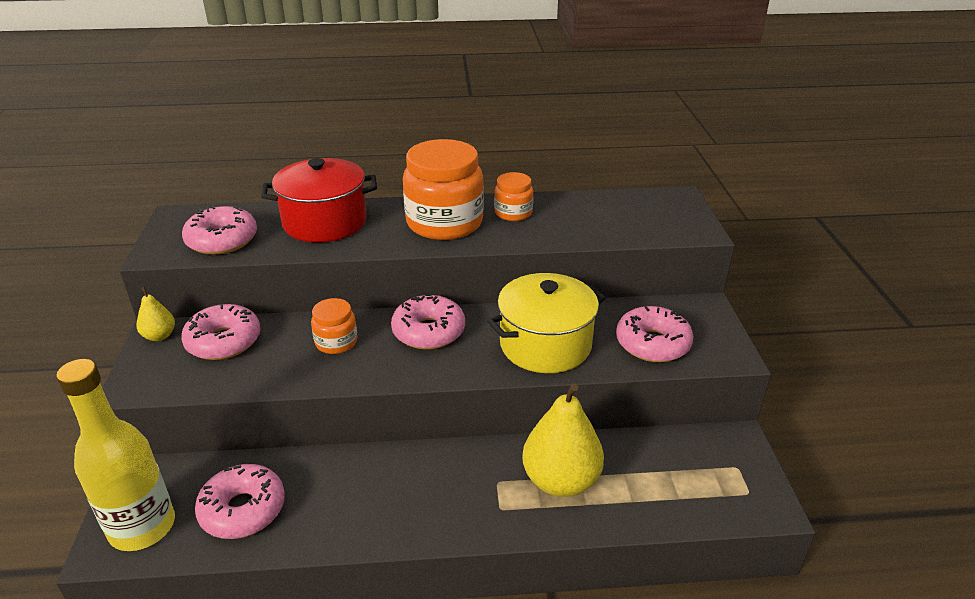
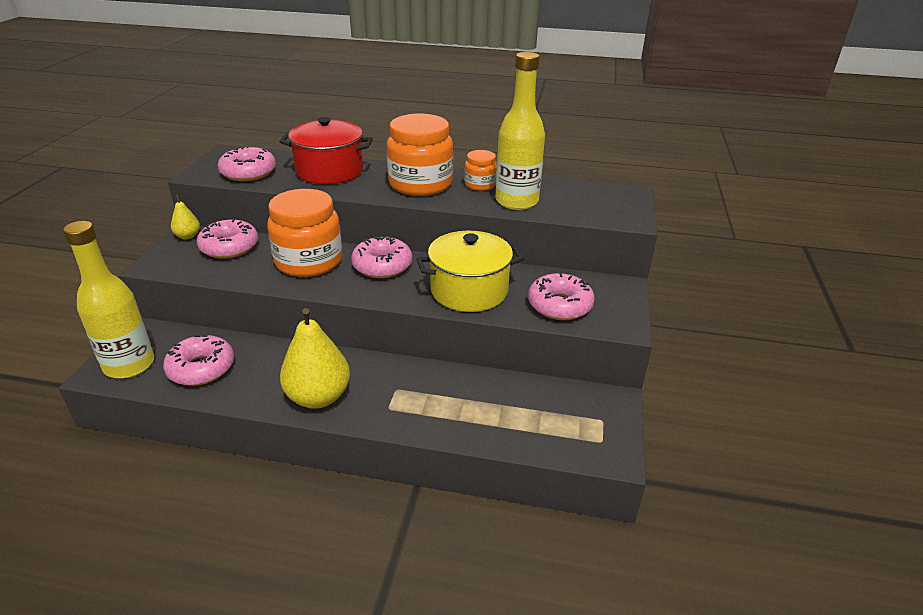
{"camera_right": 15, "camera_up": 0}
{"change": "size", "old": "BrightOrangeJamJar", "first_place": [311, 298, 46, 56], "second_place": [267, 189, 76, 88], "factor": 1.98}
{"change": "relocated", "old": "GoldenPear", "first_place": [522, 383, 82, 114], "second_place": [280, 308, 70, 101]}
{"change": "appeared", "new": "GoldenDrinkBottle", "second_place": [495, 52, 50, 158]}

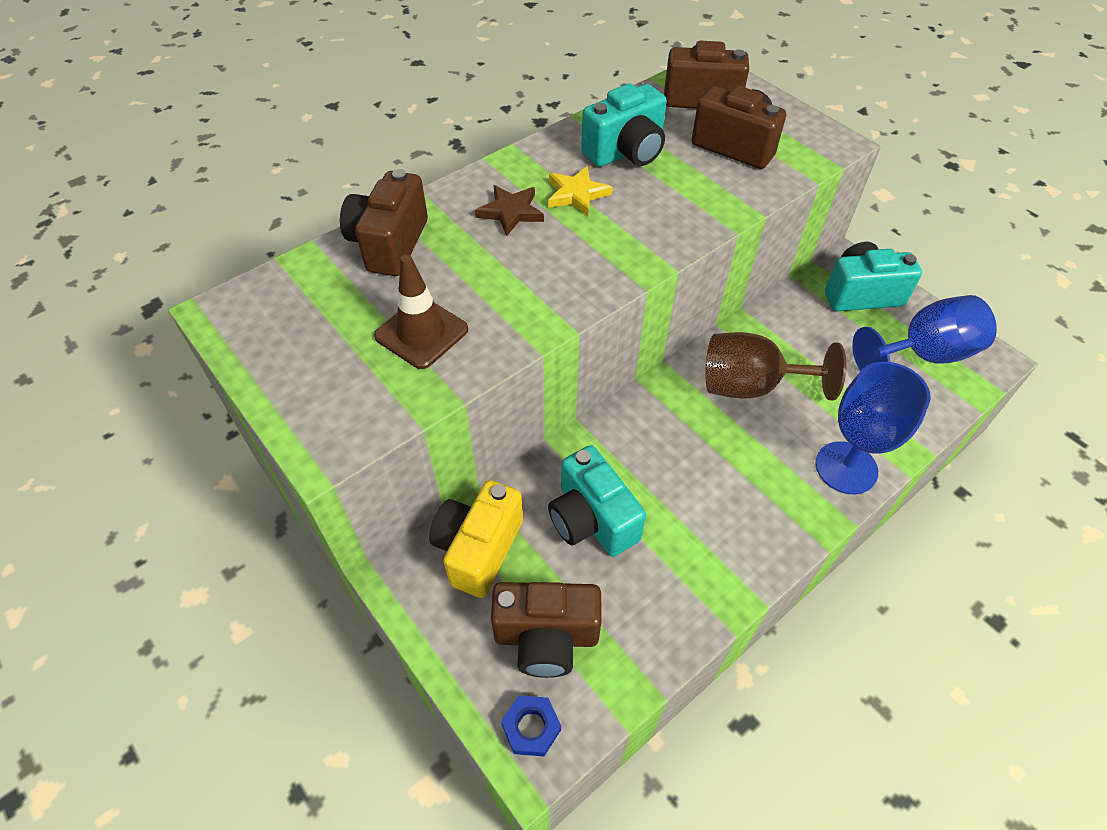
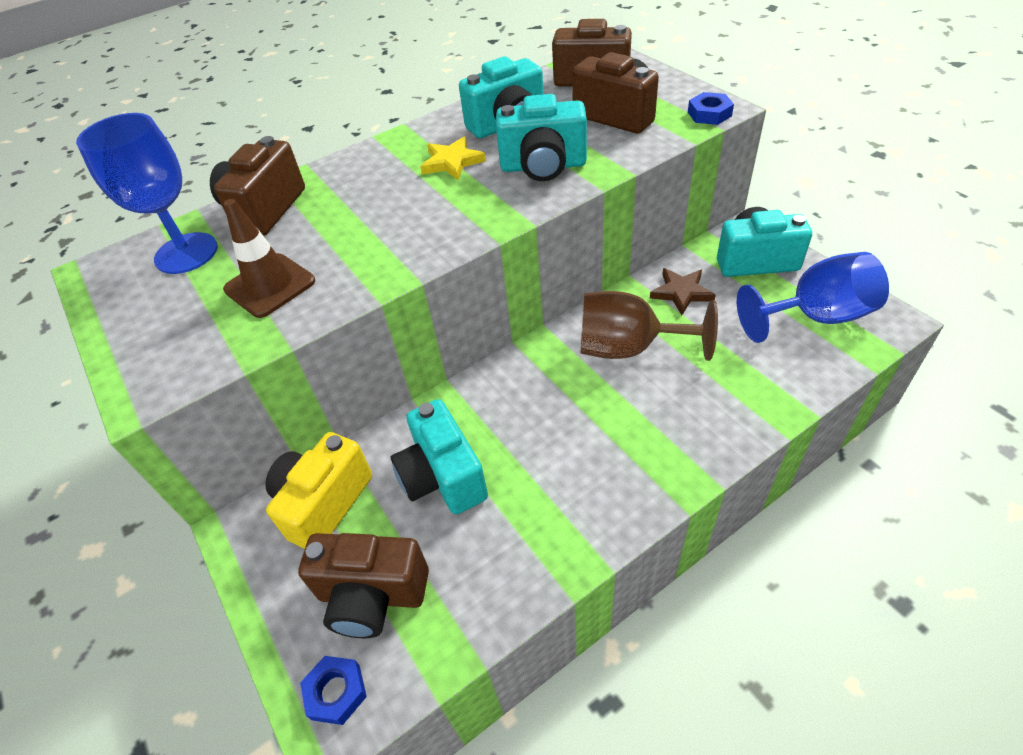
{"camera_right": 10, "camera_up": -5}
{"change": "relocated", "old": "RoyalBlueWineGlass", "first_place": [816, 362, 115, 132], "second_place": [76, 113, 142, 161]}
{"change": "appeared", "new": "TealCompactCamera", "second_place": [496, 94, 91, 87]}
{"change": "relocated", "old": "DarkBrownStar", "first_place": [475, 185, 69, 51], "second_place": [650, 268, 66, 47]}
{"change": "appeared", "new": "RoyalBlueHexNut", "second_place": [688, 92, 46, 33]}

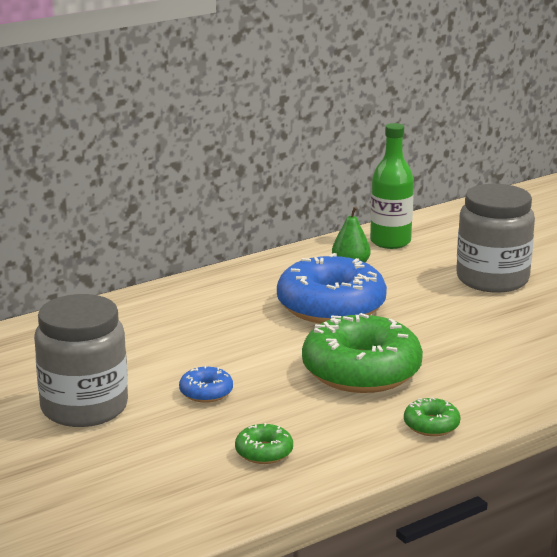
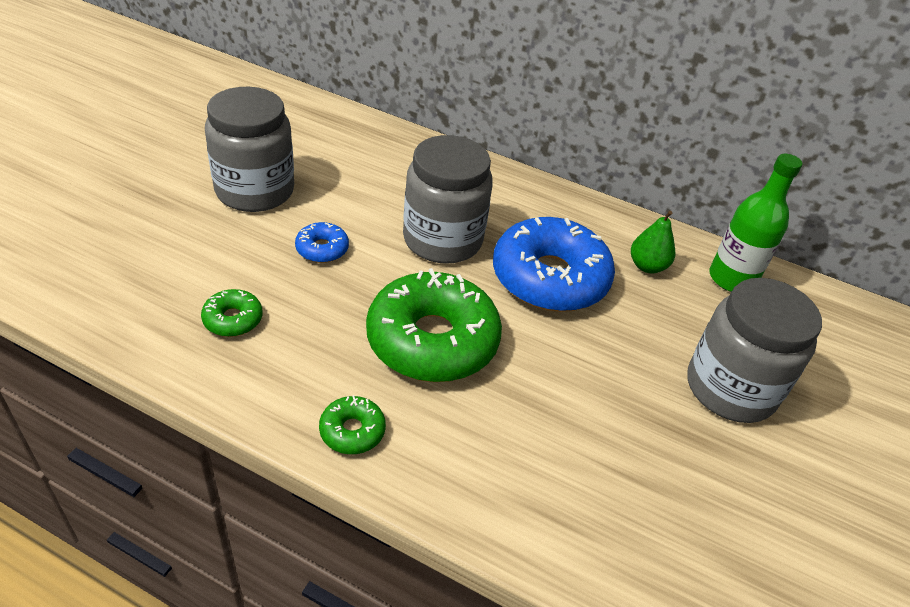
{"camera_right": 55, "camera_up": 20}
{"change": "appeared", "new": "GreyJamJar", "second_place": [403, 135, 90, 129]}

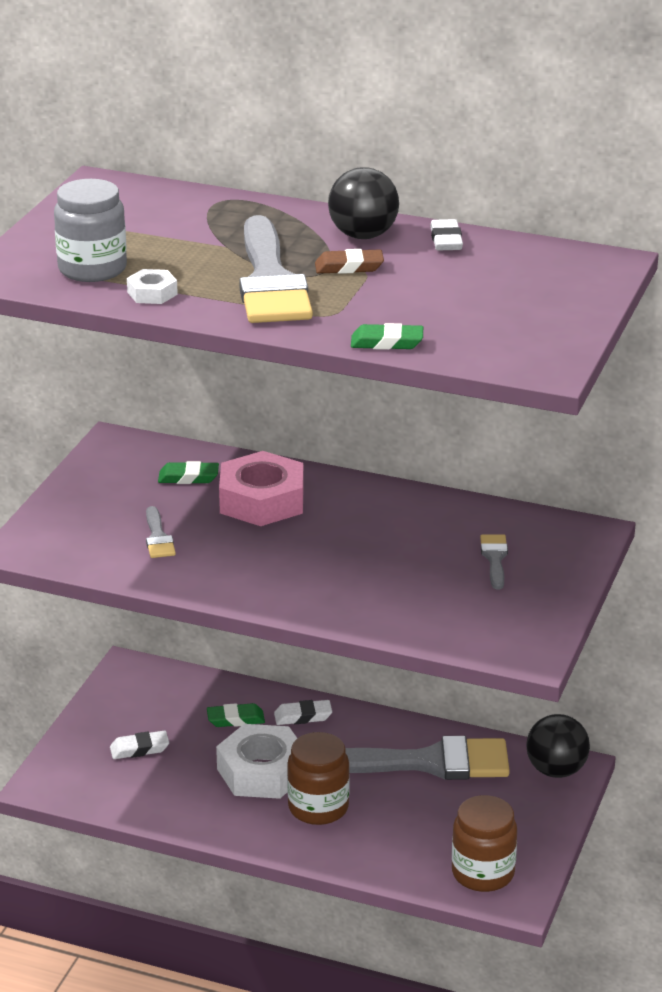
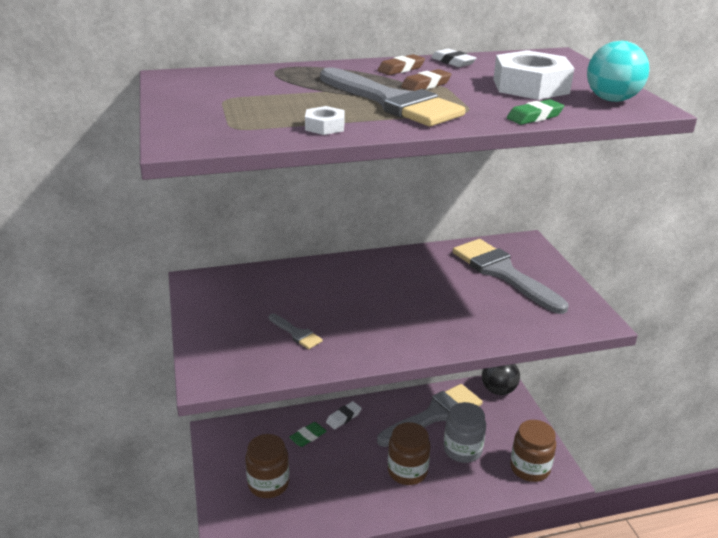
{"camera_right": -35, "camera_up": 0}
{"change": "exchanged", "old": "WhiteEraser", "new": "DarkBrownJamJar", "first_place": [110, 730, 59, 29], "second_place": [245, 434, 44, 64]}
{"change": "exchanged", "old": "EbonyPlayBall", "new": "DarkBrownEraser", "first_place": [328, 167, 71, 72], "second_place": [377, 54, 48, 21]}
{"change": "relocated", "old": "GreyJamJar", "first_place": [54, 179, 73, 103], "second_place": [443, 402, 43, 61]}
{"change": "size", "old": "GreyPaintbrush", "first_place": [480, 534, 28, 55], "second_place": [453, 239, 116, 75], "factor": 2.28}
{"change": "relocated", "old": "WhiteHexNut", "first_place": [216, 724, 81, 75], "second_place": [493, 50, 81, 50]}
{"change": "appeared", "new": "TealPlayBall", "second_place": [587, 41, 63, 61]}
{"change": "missing", "old": "GreenEraser", "first_place": [158, 461, 61, 23]}
{"change": "missing", "old": "PinkHexNut", "first_place": [219, 451, 85, 75]}

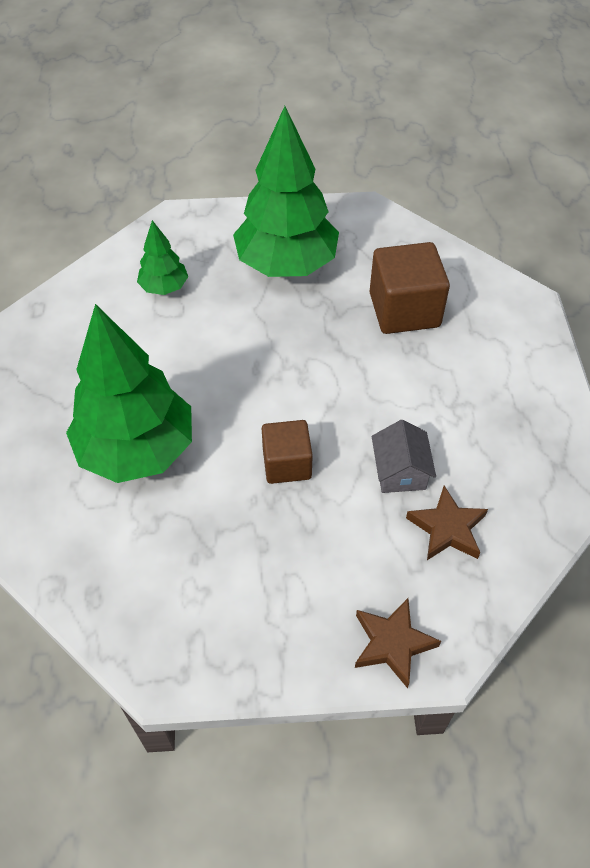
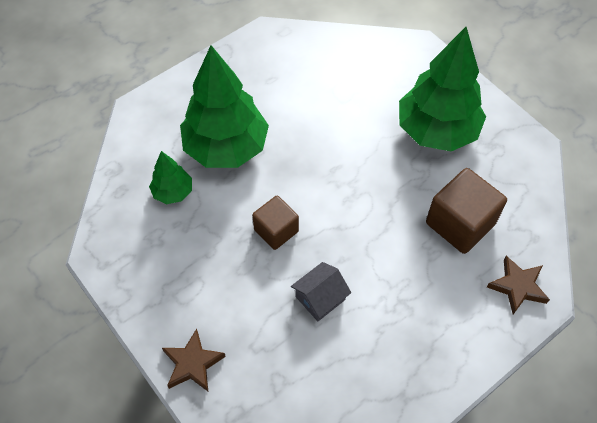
{"camera_right": 55, "camera_up": 5}
{"change": "relocated", "old": "GreenFirTree", "first_place": [137, 220, 51, 75], "second_place": [149, 151, 43, 53]}
{"change": "relocated", "old": "DarkBrownStar", "first_place": [406, 486, 82, 74], "second_place": [487, 256, 63, 58]}

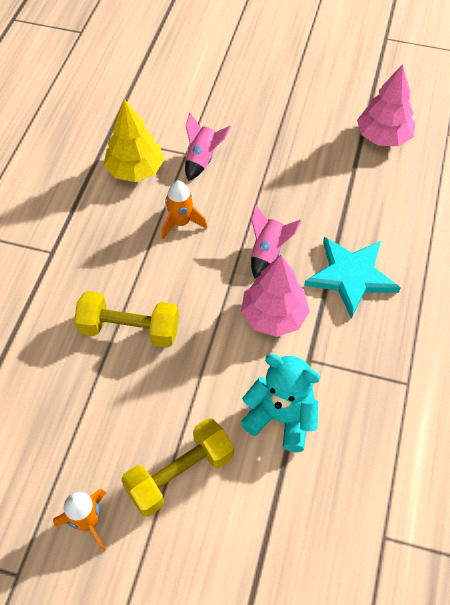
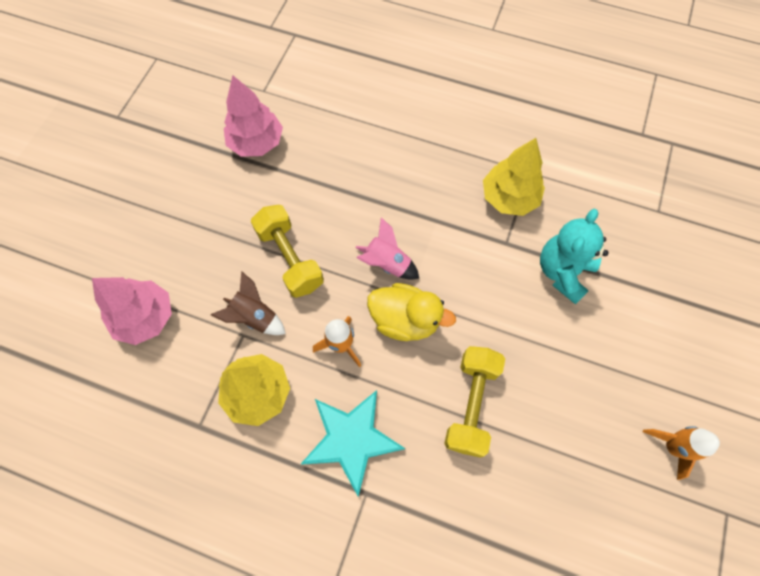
{"camera_right": -85, "camera_up": 10}
{"change": "relocated", "old": "PinkFirTree", "first_place": [241, 255, 69, 82], "second_place": [92, 277, 80, 68]}
{"change": "colour", "old": "PinkSpaceship", "new": "DarkBrownSpaceship", "first_place": [185, 113, 46, 68], "second_place": [211, 272, 75, 63]}
{"change": "relocated", "old": "GoldenDumbbell", "first_place": [121, 418, 113, 98], "second_place": [251, 205, 73, 93]}
{"change": "relocated", "old": "TealStar", "first_place": [304, 237, 97, 82], "second_place": [301, 390, 104, 107]}
{"change": "appeared", "new": "GoldenRubberDuck", "second_place": [367, 283, 89, 58]}
{"change": "appeared", "new": "GoldenFirTree", "second_place": [483, 138, 62, 78]}

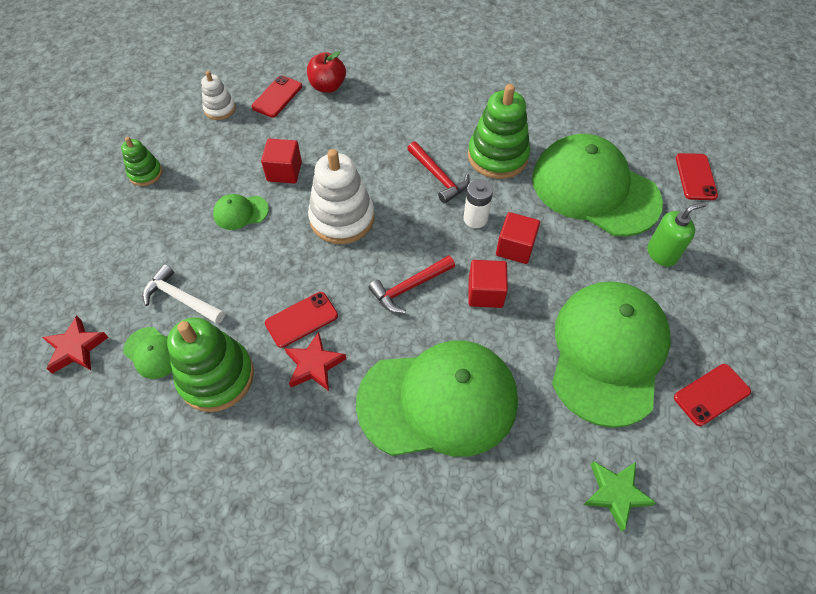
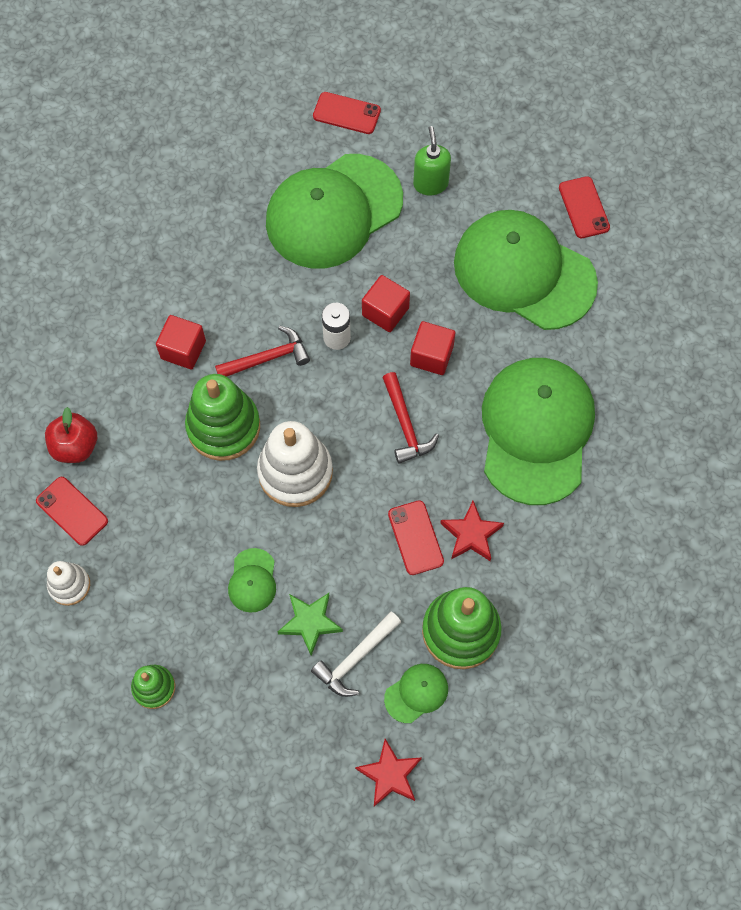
{"camera_right": -75, "camera_up": 10}
{"change": "relocated", "old": "RedBlock", "first_place": [261, 138, 41, 46], "second_place": [156, 315, 50, 55]}
{"change": "relocated", "old": "GreenStackingRings", "first_place": [468, 84, 62, 95], "second_place": [185, 374, 75, 87]}
{"change": "relocated", "old": "GreenStar", "first_place": [583, 461, 73, 71], "second_place": [278, 593, 65, 62]}

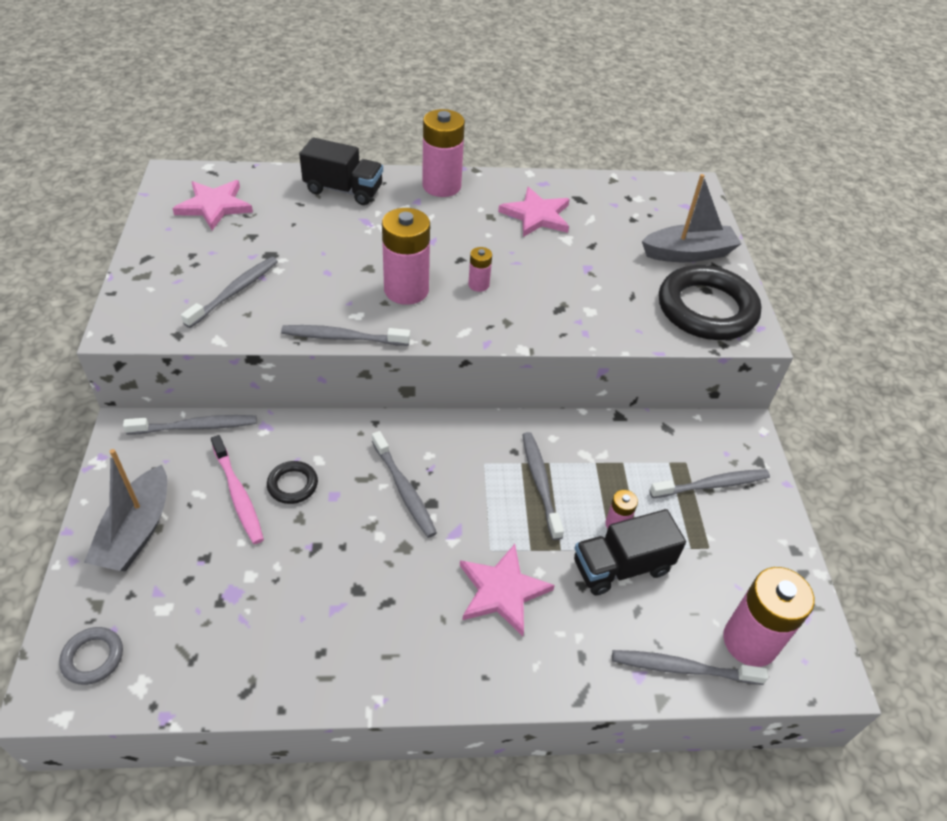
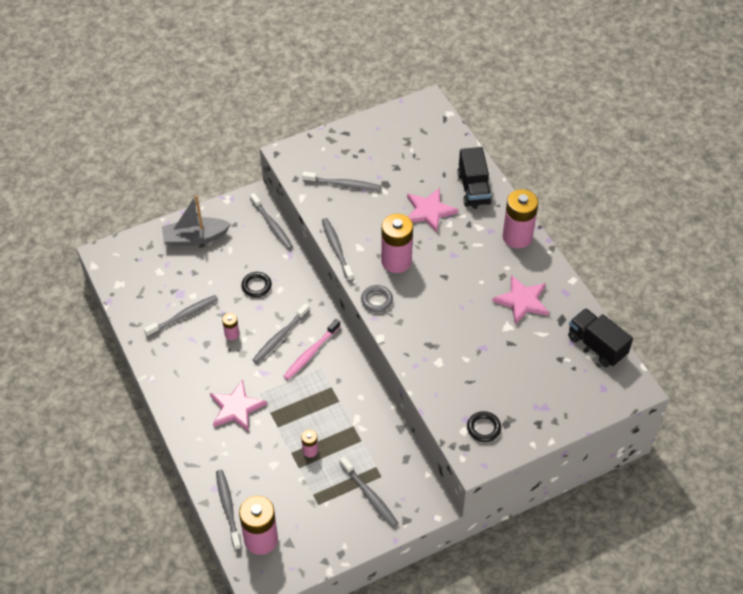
{"camera_right": 70, "camera_up": 5}
{"change": "relocated", "old": "GreyToothbrush", "first_place": [523, 432, 41, 108], "second_place": [144, 295, 74, 42]}
{"change": "relocated", "old": "PinkBattery", "first_place": [468, 247, 24, 45], "second_place": [222, 313, 17, 27]}
{"change": "relocated", "old": "PinkToothbrush", "first_place": [211, 435, 53, 109], "second_place": [283, 319, 57, 61]}
{"change": "relocated", "old": "GreyHoop", "first_place": [59, 627, 64, 58], "second_place": [361, 285, 32, 27]}
{"change": "relocated", "old": "PinkStar", "first_place": [172, 180, 81, 50], "second_place": [407, 188, 51, 45]}
{"change": "size", "old": "EbonyHoop", "first_place": [659, 265, 103, 75], "second_place": [467, 411, 34, 31], "factor": 0.45}
{"change": "relocated", "old": "EbonyLorry", "first_place": [574, 509, 112, 86], "second_place": [568, 308, 65, 59]}
{"change": "missing", "old": "GreyToyBoat", "first_place": [642, 174, 100, 88]}

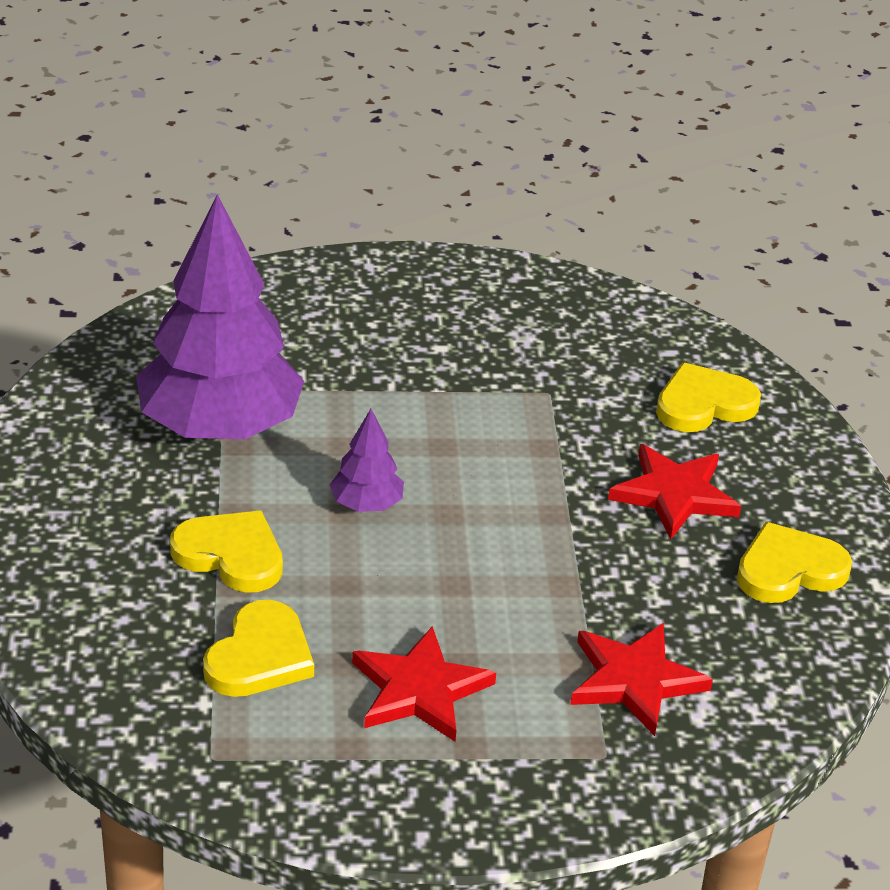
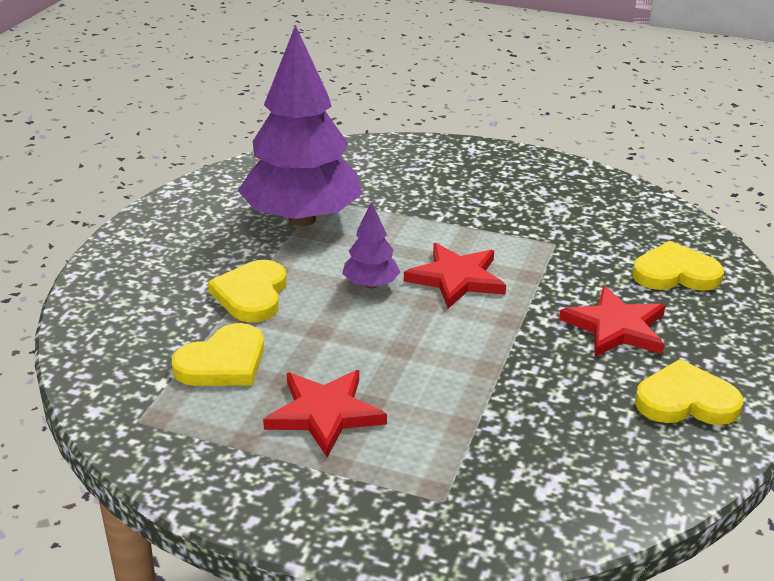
{"camera_right": 25, "camera_up": -5}
{"change": "spun", "old": "GoldenLoveHeart", "first_place": [170, 511, 113, 82], "second_place": [208, 260, 79, 62], "degrees": -135}
{"change": "relocated", "old": "RedStar", "first_place": [570, 623, 143, 113], "second_place": [404, 243, 102, 66]}

